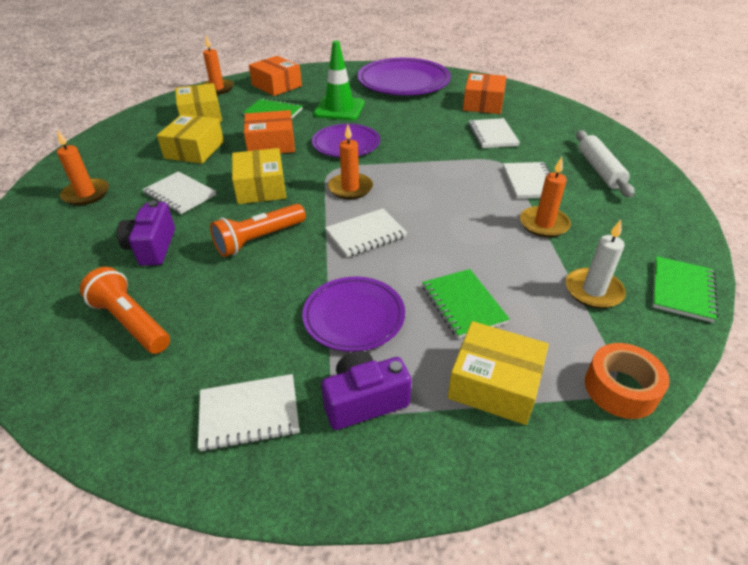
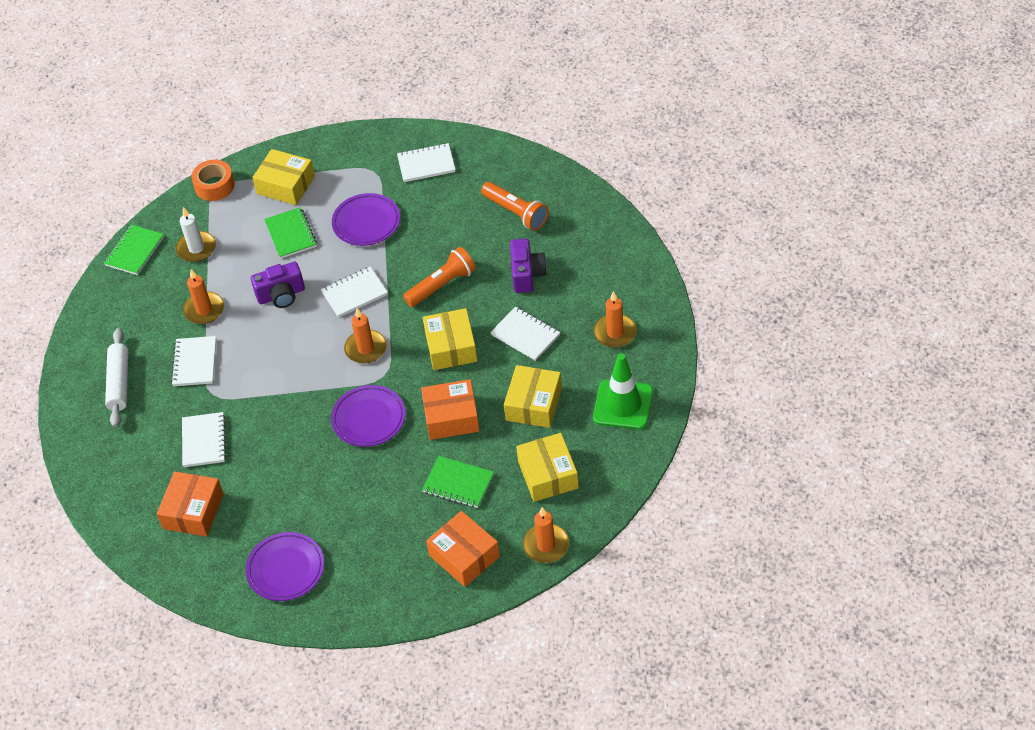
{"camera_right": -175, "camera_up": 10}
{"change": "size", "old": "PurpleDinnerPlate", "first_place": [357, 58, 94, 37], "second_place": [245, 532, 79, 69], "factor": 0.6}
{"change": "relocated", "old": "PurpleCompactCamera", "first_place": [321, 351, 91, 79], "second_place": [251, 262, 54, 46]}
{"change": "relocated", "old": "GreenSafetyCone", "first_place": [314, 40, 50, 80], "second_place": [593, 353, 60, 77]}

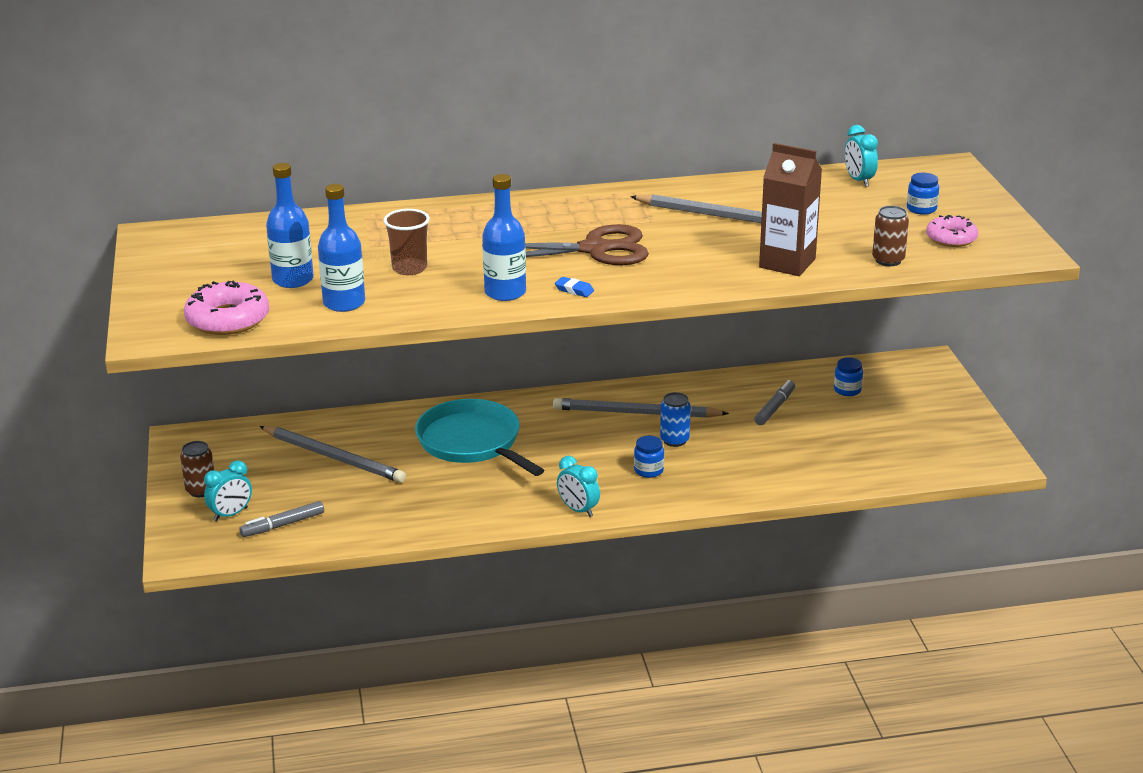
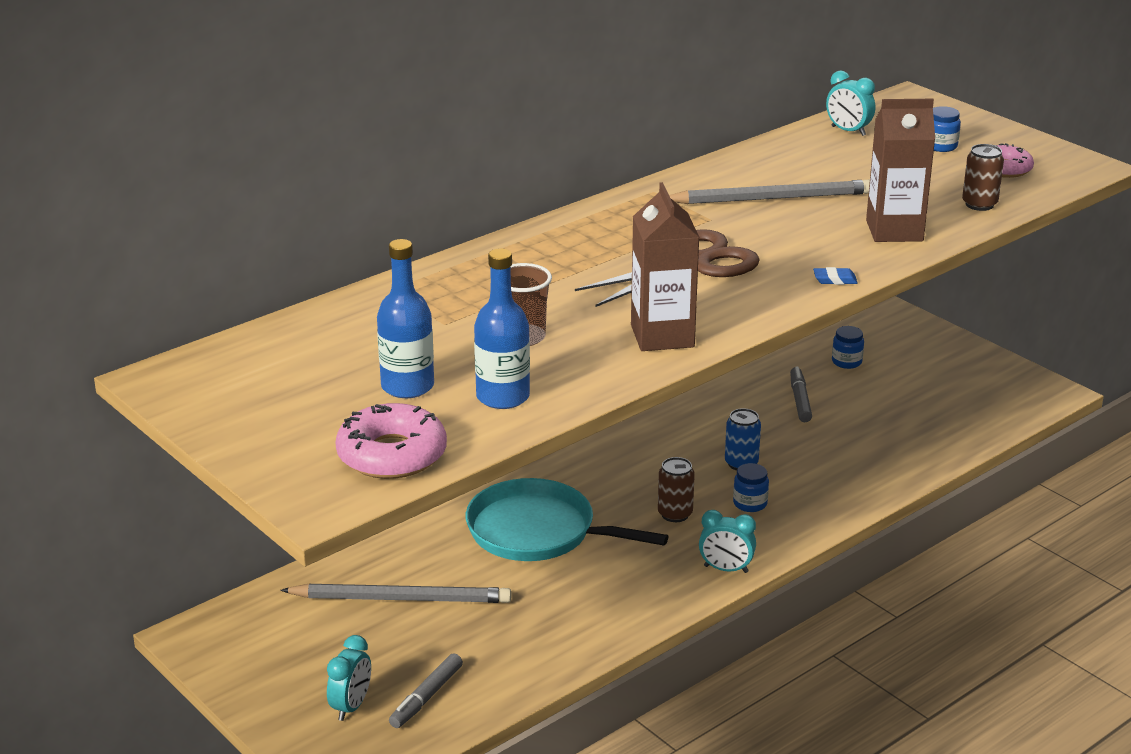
{"camera_right": -30, "camera_up": 0}
{"change": "exchanged", "old": "RoyalBlueDrinkBottle", "new": "DarkBrownMilkCarton", "first_place": [482, 174, 44, 127], "second_place": [631, 182, 68, 169]}
{"change": "relocated", "old": "DarkBrownCan", "first_place": [180, 441, 34, 56], "second_place": [658, 457, 37, 65]}
{"change": "relocated", "old": "RoyalBlueEraser", "first_place": [555, 277, 39, 20], "second_place": [813, 267, 45, 18]}
{"change": "missing", "old": "GreyWoodenPencil", "first_place": [553, 398, 176, 20]}

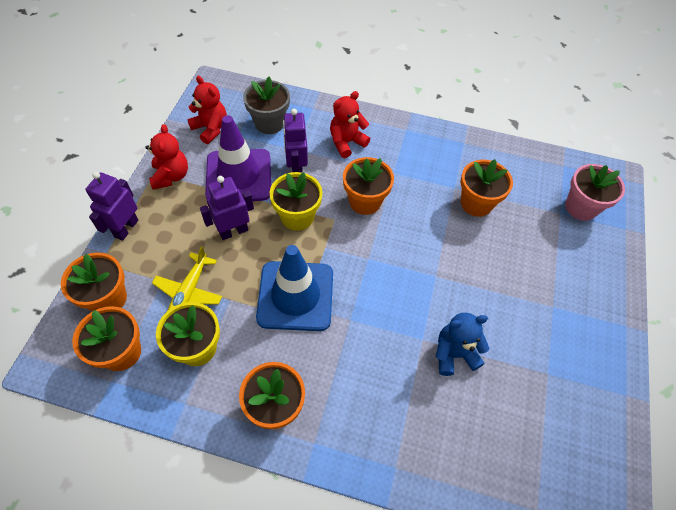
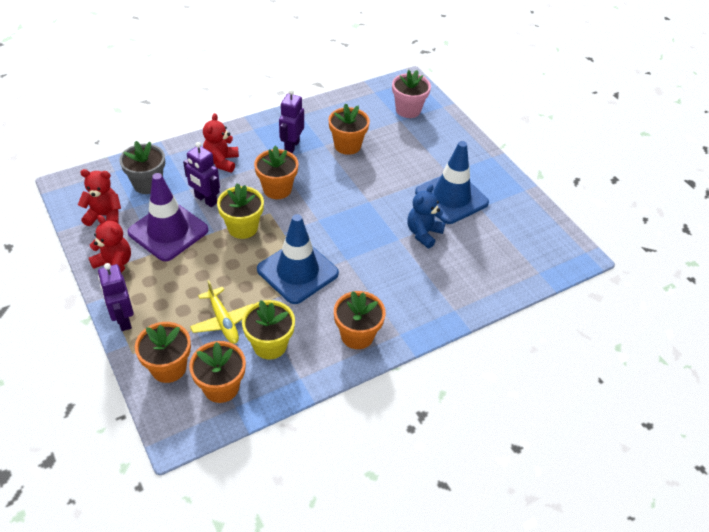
{"camera_right": -45, "camera_up": -10}
{"change": "relocated", "old": "PurpleToyRobot", "first_place": [200, 176, 54, 64], "second_place": [279, 89, 25, 64]}
{"change": "appeared", "new": "RoyalBlueSafetyCone", "second_place": [415, 141, 74, 83]}

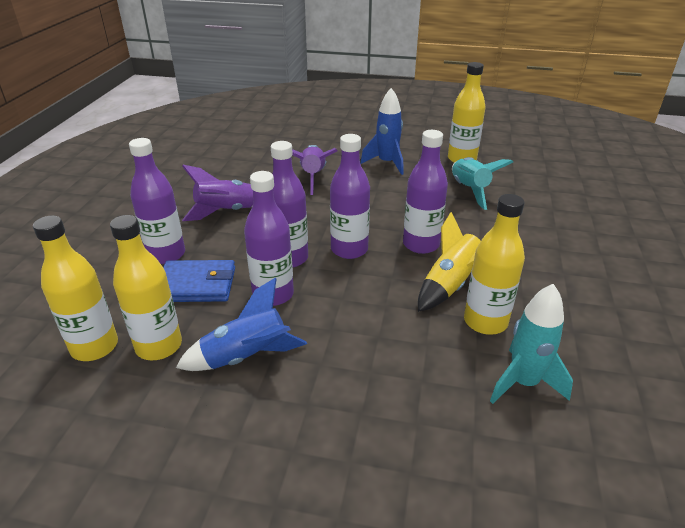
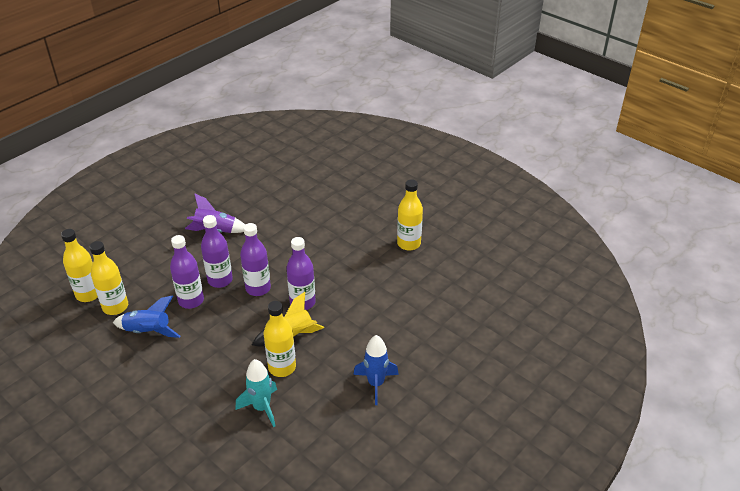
{"camera_right": 30, "camera_up": 5}
{"change": "relocated", "old": "RoyalBlueSpaceship", "first_place": [360, 88, 43, 87], "second_place": [353, 335, 46, 70]}
{"change": "missing", "old": "PurpleDrinkBottle", "first_place": [129, 138, 56, 126]}
{"change": "missing", "old": "RoyalBlueWallet", "first_place": [163, 260, 72, 42]}
{"change": "missing", "old": "PurpleSpaceship", "first_place": [292, 145, 46, 50]}
{"change": "missing", "old": "TealSpaceship", "first_place": [452, 157, 61, 53]}

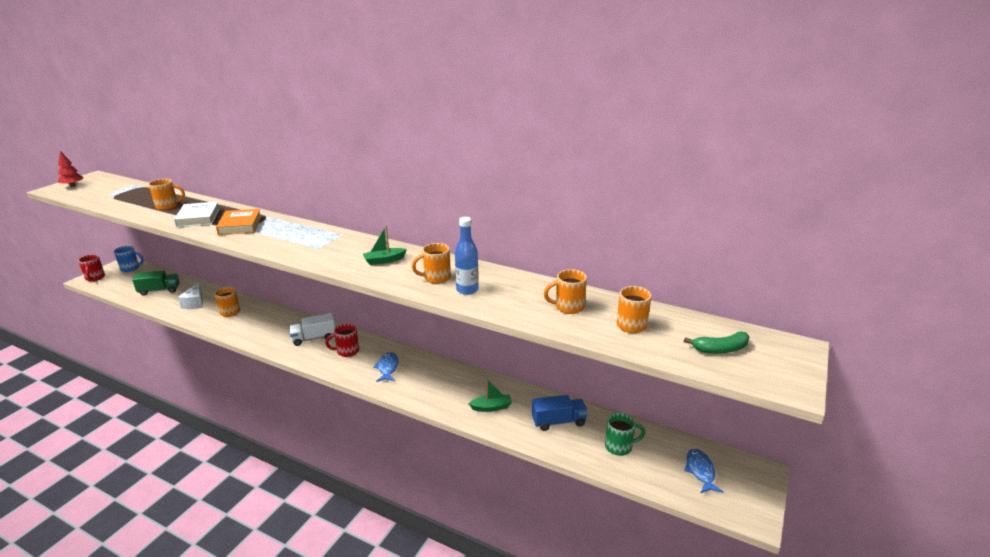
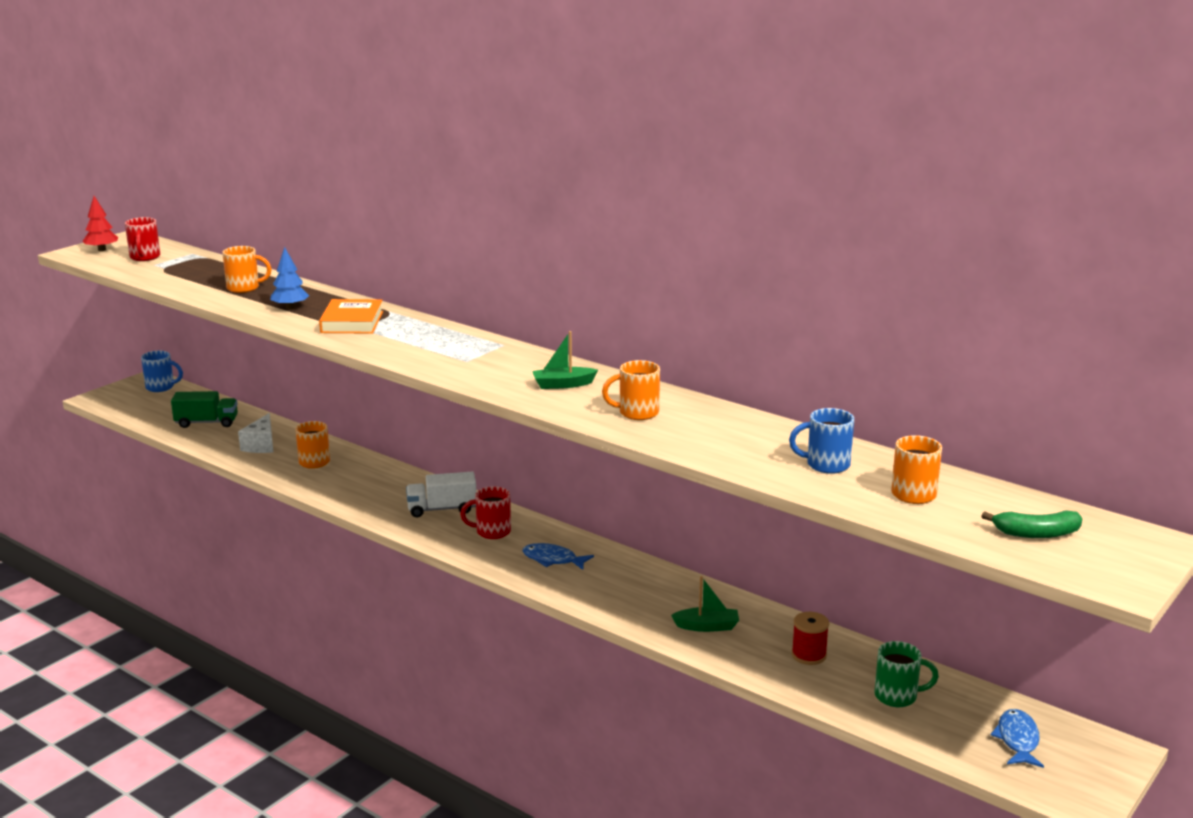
{"camera_right": 10, "camera_up": -5}
{"change": "relocated", "old": "RedCoffeeMug", "first_place": [78, 254, 27, 27], "second_place": [125, 217, 35, 44]}
{"change": "exchanged", "old": "WhiteHardback", "new": "RoyalBlueFirTree", "first_place": [174, 202, 46, 25], "second_place": [270, 247, 39, 62]}
{"change": "spun", "old": "RoyalBlueToyFish", "first_place": [373, 352, 25, 30], "second_place": [522, 543, 72, 27], "degrees": -75}
{"change": "colour", "old": "BrightOrangeCoffeeMug", "new": "RoyalBlueCoffeeMug", "first_place": [544, 269, 43, 45], "second_place": [789, 408, 65, 66]}
{"change": "exchanged", "old": "RoyalBlueLorry", "new": "RedBobbin", "first_place": [532, 395, 56, 36], "second_place": [792, 612, 37, 53]}
{"change": "missing", "old": "RoyalBlueDrinkBottle", "first_place": [455, 217, 24, 78]}

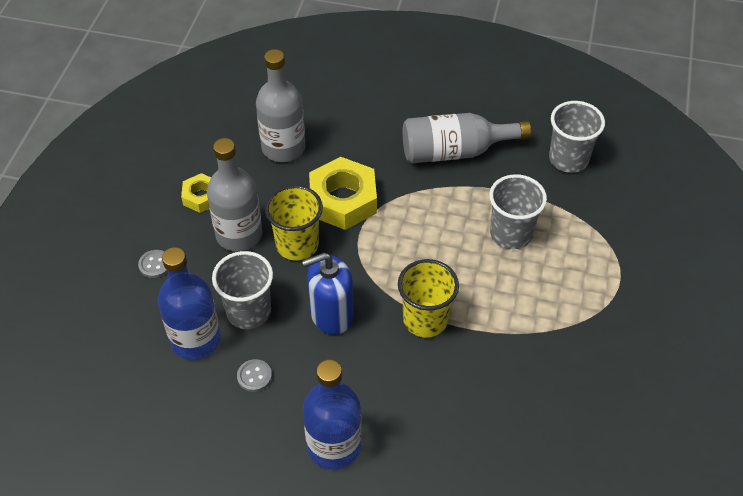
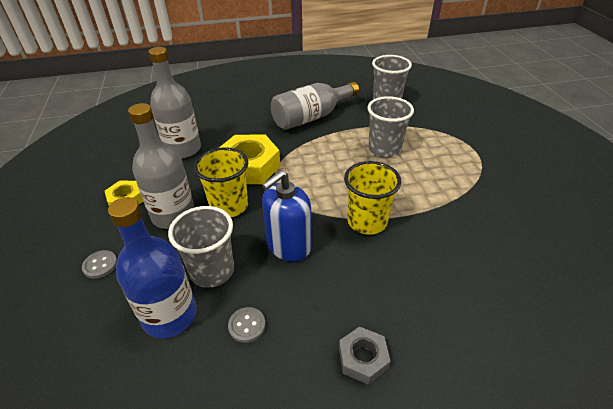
{"camera_right": -25, "camera_up": -10}
{"change": "exchanged", "old": "RoyalBlueDrinkBottle", "new": "GreyHexNut", "first_place": [303, 360, 59, 110], "second_place": [339, 327, 52, 58]}

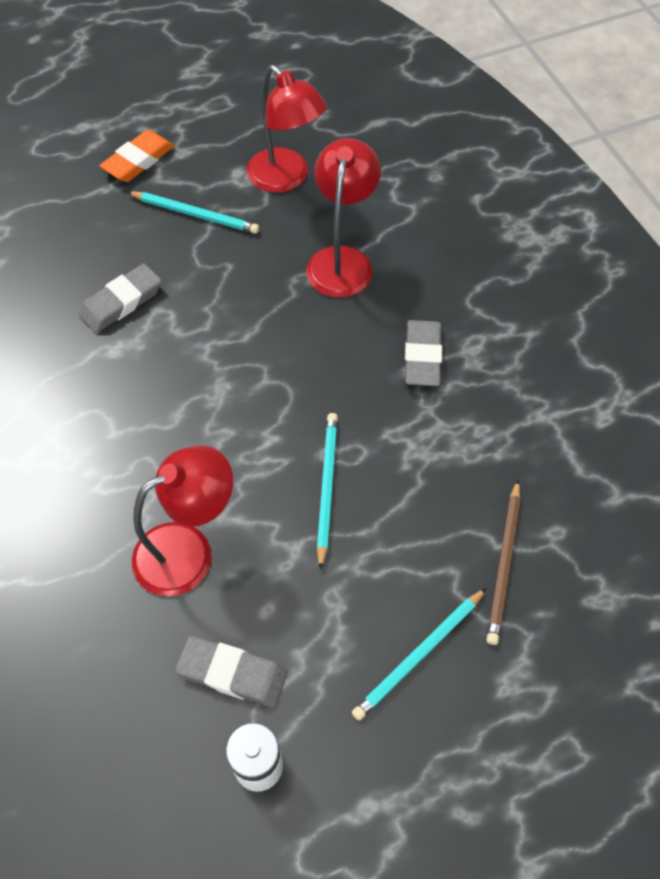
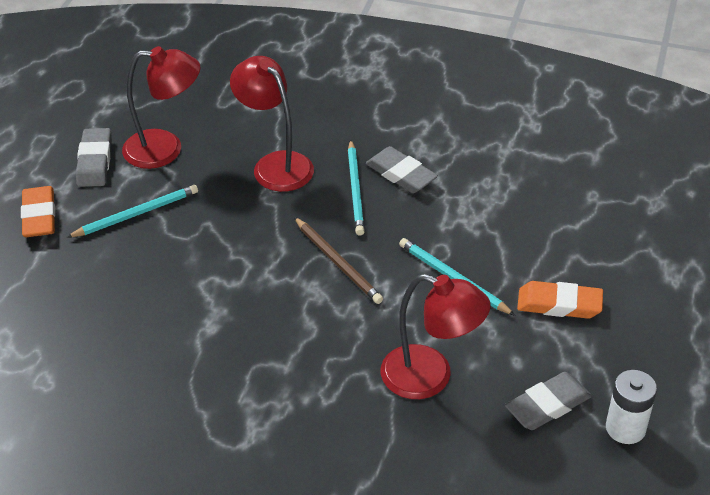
{"camera_right": -50, "camera_up": -15}
{"change": "relocated", "old": "GreyEraser", "first_place": [79, 264, 83, 69], "second_place": [76, 128, 36, 59]}
{"change": "relocated", "old": "DarkBrownWoodenPencil", "first_place": [486, 480, 35, 165], "second_place": [294, 217, 89, 87]}
{"change": "relocated", "old": "TealWoodenPencil", "first_place": [352, 588, 134, 133], "second_place": [348, 140, 17, 95]}
{"change": "spun", "old": "RedDeskLamp", "first_place": [132, 445, 101, 151], "second_place": [381, 274, 110, 125], "degrees": 105}
{"change": "appeared", "new": "BrightOrangeEraser", "second_place": [517, 281, 86, 38]}

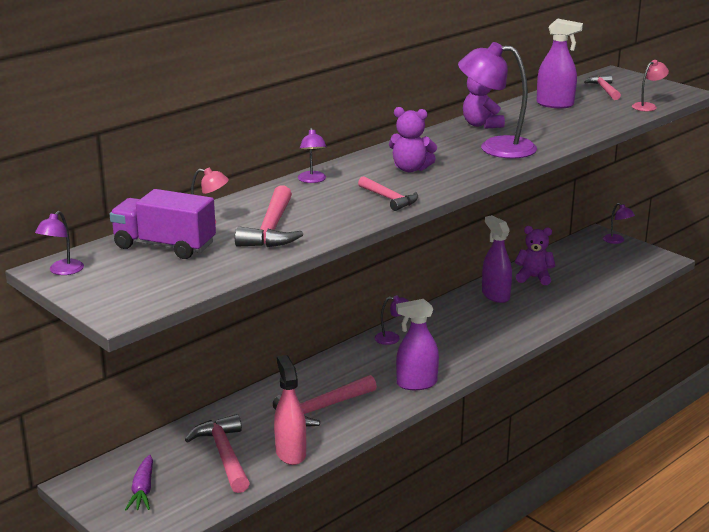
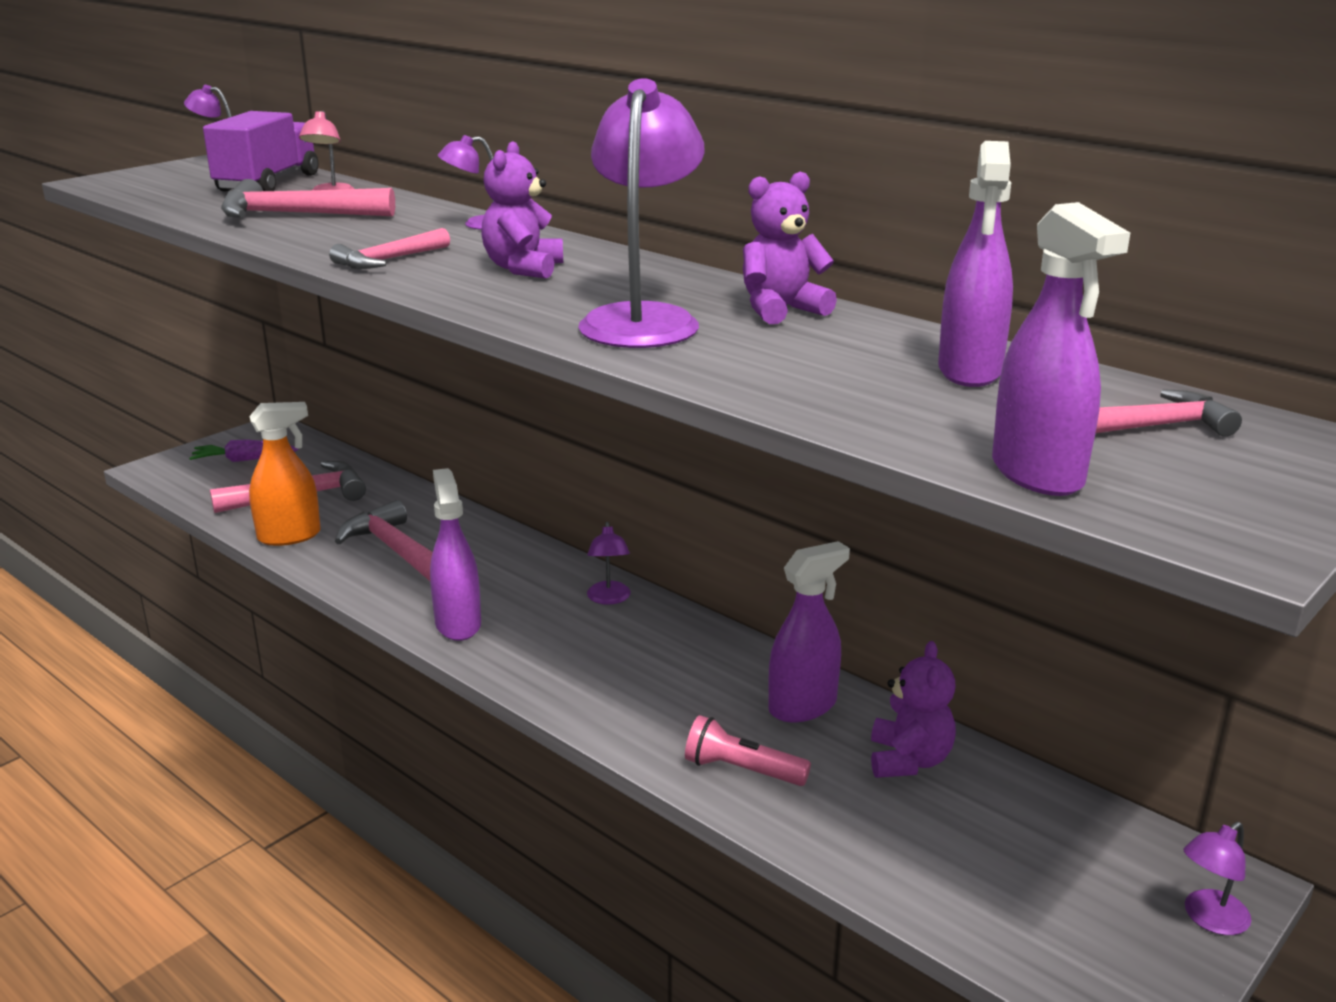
{"camera_right": 85, "camera_up": 0}
{"change": "colour", "old": "PinkSprayBottle", "new": "BrightOrangeSprayBottle", "first_place": [274, 355, 32, 110], "second_place": [249, 402, 72, 144]}
{"change": "appeared", "new": "PinkPocketTorch", "second_place": [685, 715, 126, 71]}
{"change": "exchanged", "old": "PinkDeskLamp", "new": "PurpleSprayBottle", "first_place": [632, 60, 37, 51], "second_place": [992, 202, 138, 294]}

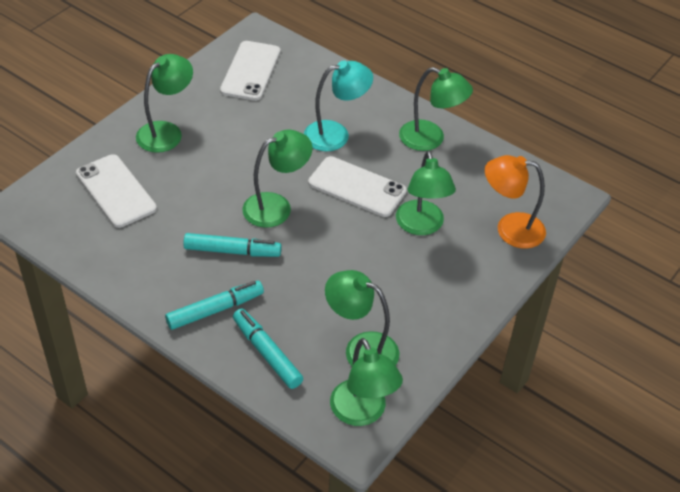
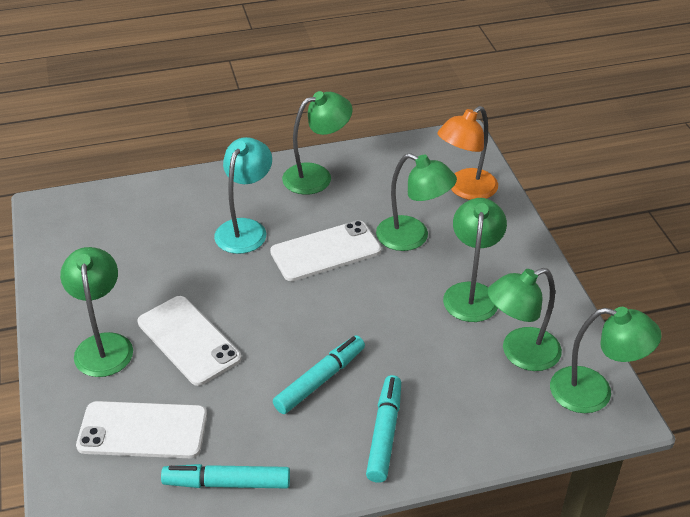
{"camera_right": -50, "camera_up": -5}
{"change": "relocated", "old": "WhiteMobilePhone", "first_place": [220, 41, 60, 60], "second_place": [137, 296, 104, 90]}
{"change": "relocated", "old": "TealMarkerPen", "first_place": [233, 309, 70, 80], "second_place": [161, 464, 129, 25]}
{"change": "relocated", "old": "GreenDeskLamp", "first_place": [242, 130, 70, 98], "second_place": [443, 198, 64, 124]}

